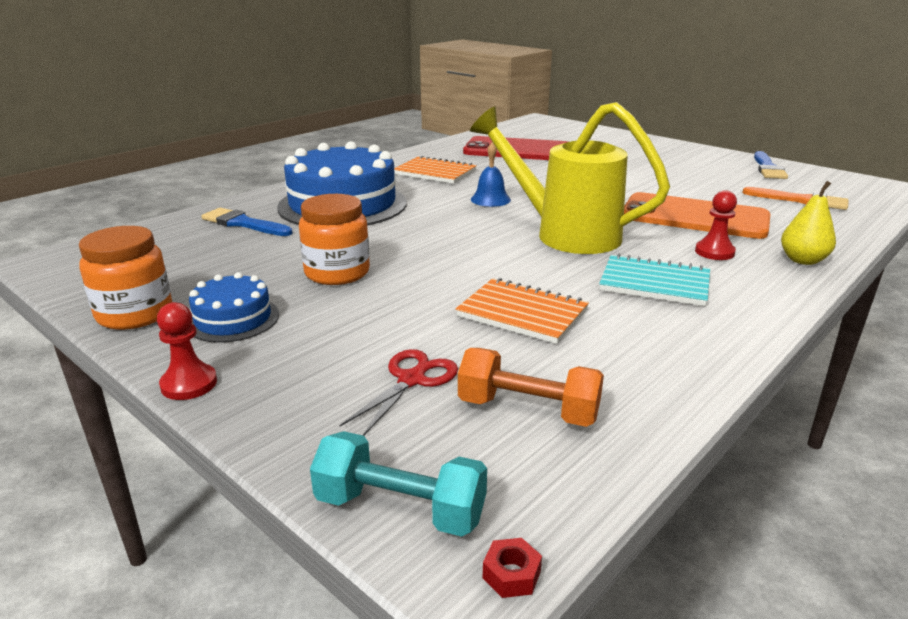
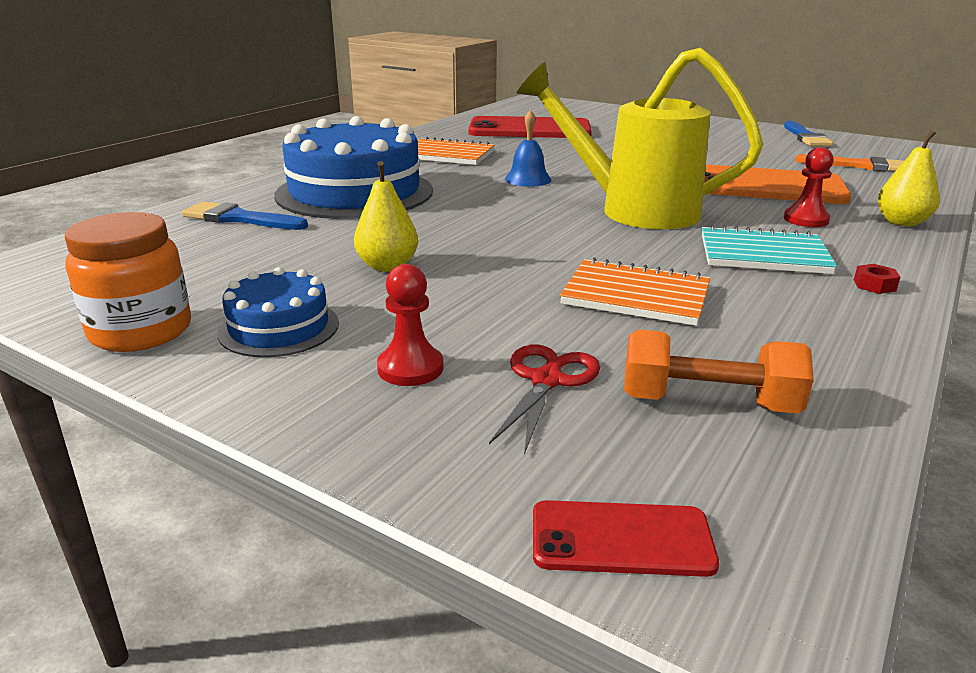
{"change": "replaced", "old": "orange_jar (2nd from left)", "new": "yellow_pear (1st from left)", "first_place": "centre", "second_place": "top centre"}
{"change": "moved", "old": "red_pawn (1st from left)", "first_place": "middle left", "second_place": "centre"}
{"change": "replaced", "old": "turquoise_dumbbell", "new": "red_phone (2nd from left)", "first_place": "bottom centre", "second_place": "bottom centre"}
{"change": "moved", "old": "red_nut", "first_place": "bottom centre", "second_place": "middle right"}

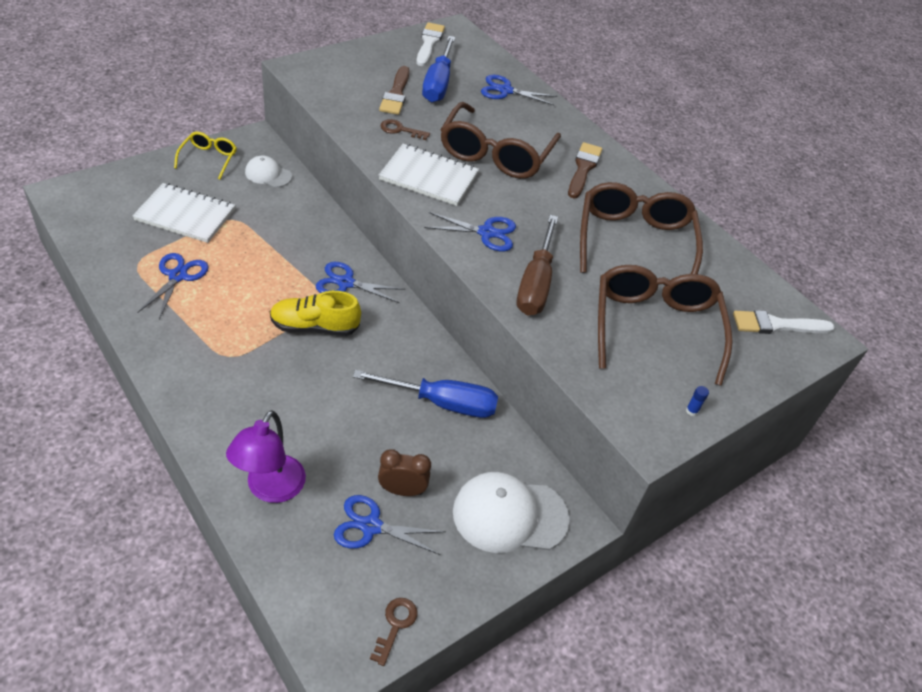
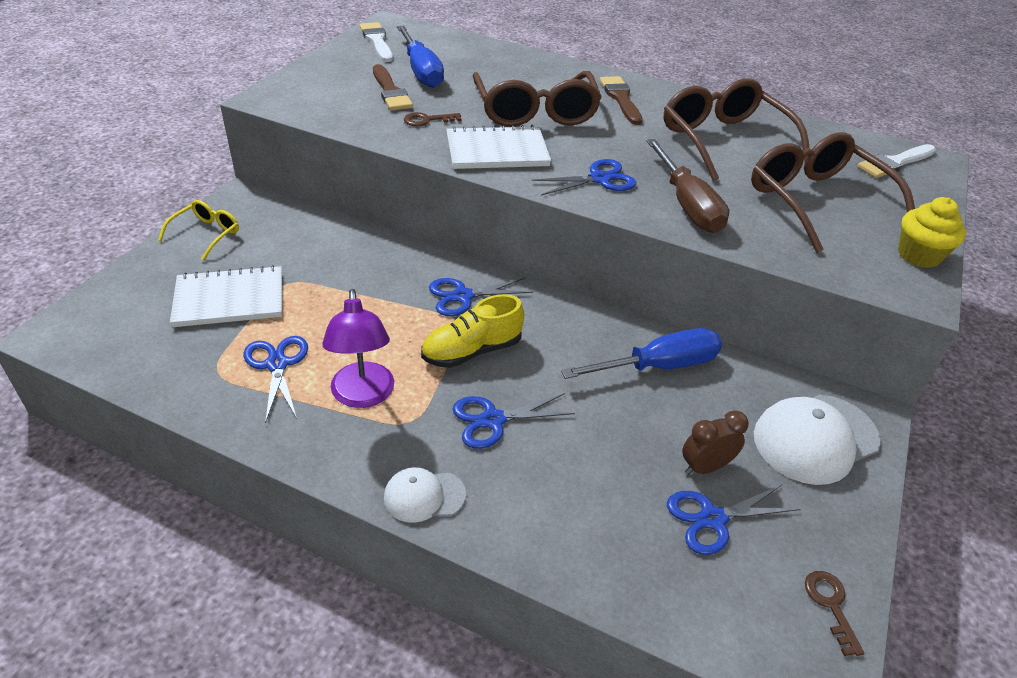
{"change": "moved", "old": "blue_scissors (5th from left in the first image)", "new": "blue_scissors (3rd from left)", "first_place": "top centre", "second_place": "centre"}
{"change": "turned", "old": "yellow_glasses", "first_place": "top left", "second_place": "middle left", "degrees": 45}
{"change": "moved", "old": "white_cap (1st from left)", "first_place": "top left", "second_place": "bottom centre"}
{"change": "replaced", "old": "blue_glue_stick", "new": "yellow_cupcake", "first_place": "middle right", "second_place": "middle right"}
{"change": "moved", "old": "purple_lamp", "first_place": "middle left", "second_place": "centre"}

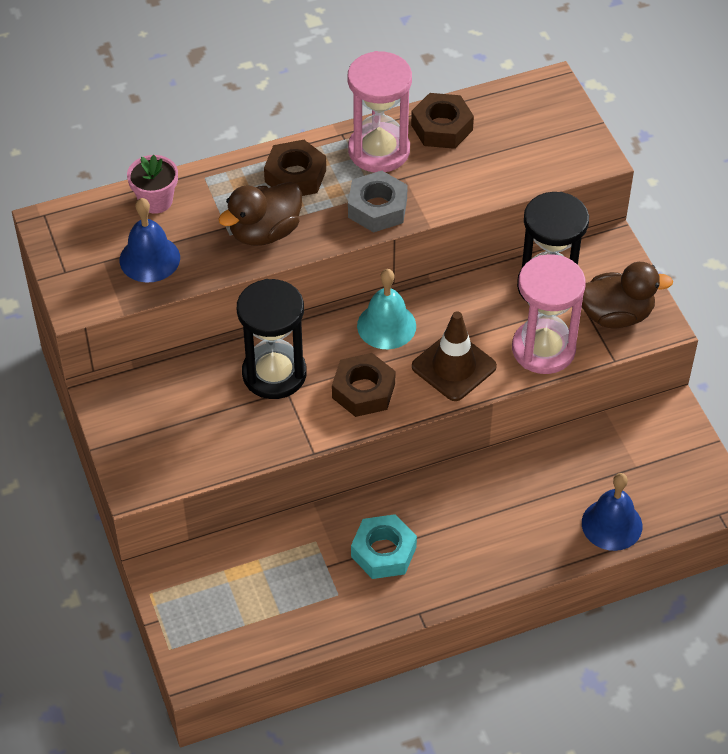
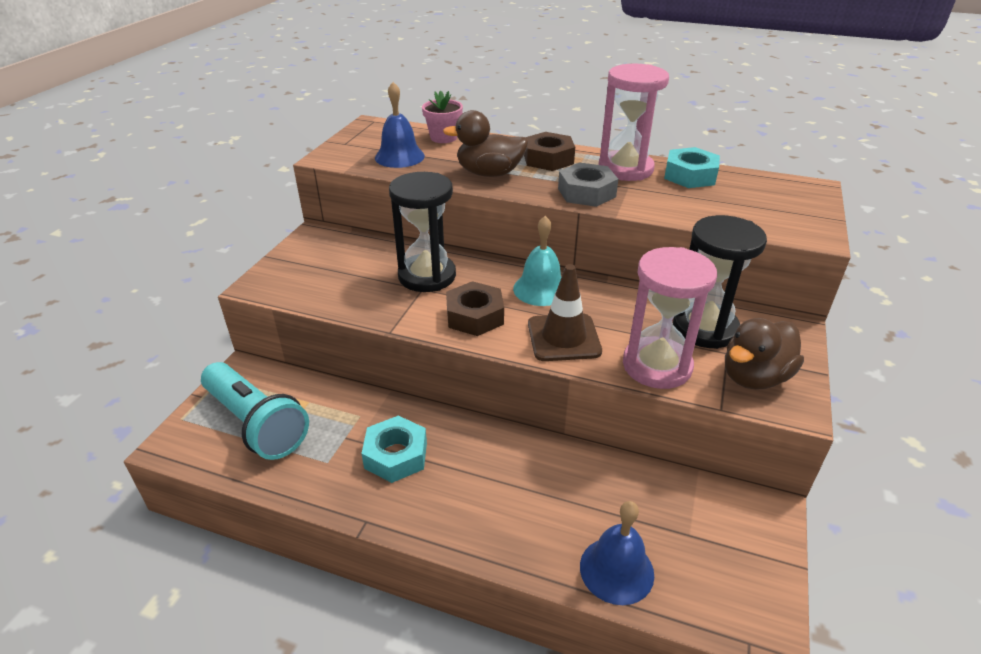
{"change": "recoloured", "old": "brown_nut (3rd from left)", "new": "turquoise_nut (2nd from left)", "first_place": "top centre", "second_place": "top right"}
{"change": "turned", "old": "brown_duck (2nd from left)", "first_place": "middle right", "second_place": "middle right", "degrees": 105}
{"change": "added", "new": "turquoise_flashlight", "second_place": "middle left"}

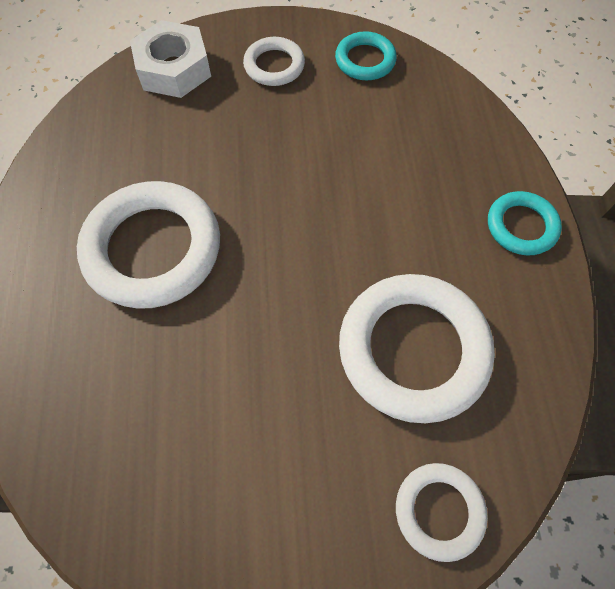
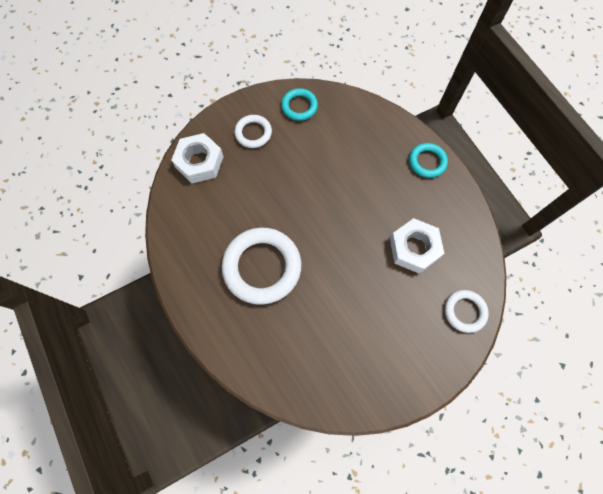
{"change": "replaced", "old": "white_ring (3rd from left)", "new": "white_nut (2nd from left)", "first_place": "middle right", "second_place": "middle right"}

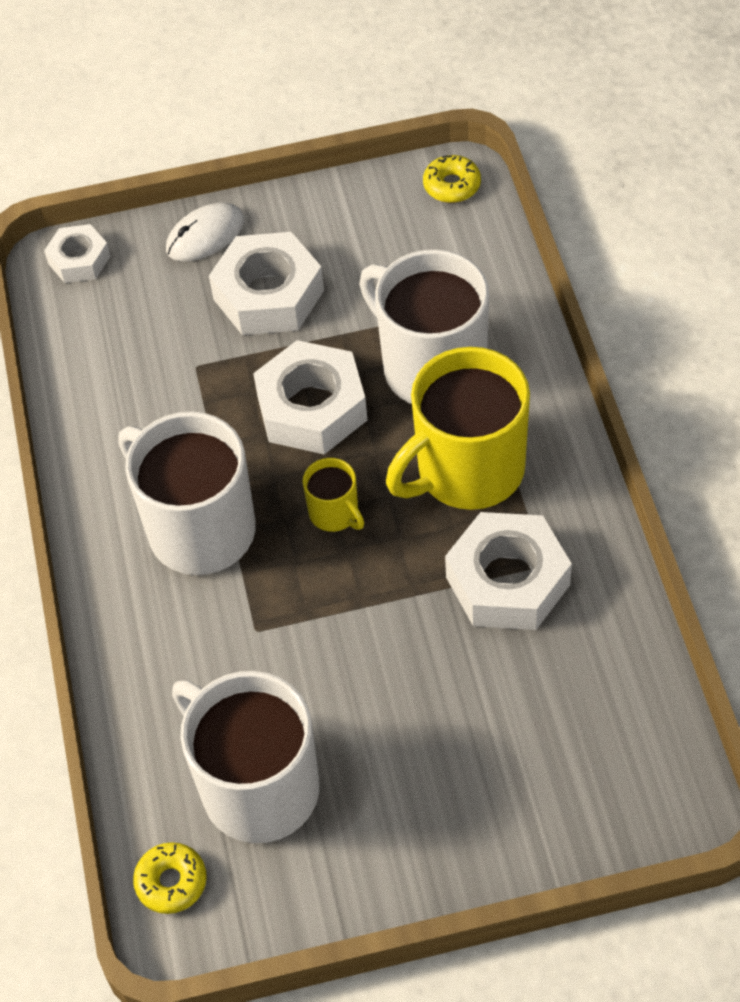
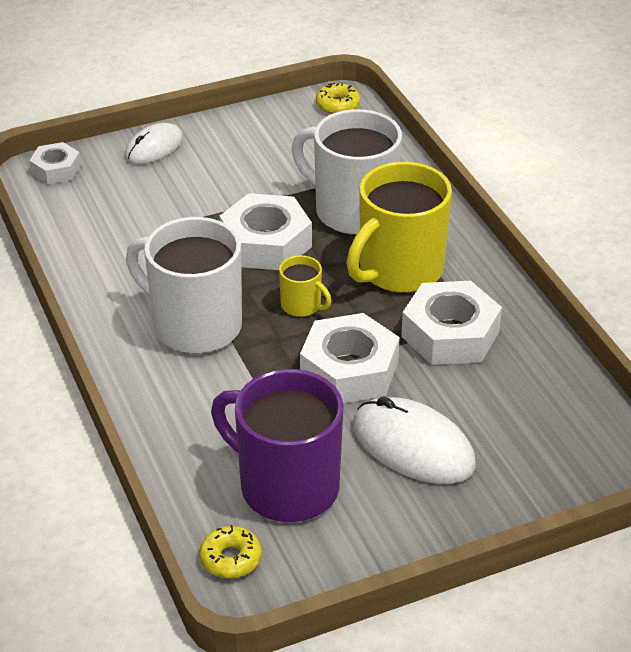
{"change": "moved", "old": "white_nut (2nd from left in the first image)", "new": "white_nut (3rd from left)", "first_place": "top centre", "second_place": "centre"}
{"change": "recoloured", "old": "white_mug (2nd from left)", "new": "purple_mug", "first_place": "bottom left", "second_place": "bottom centre"}
{"change": "added", "new": "white_mouse (2nd from left)", "second_place": "bottom centre"}

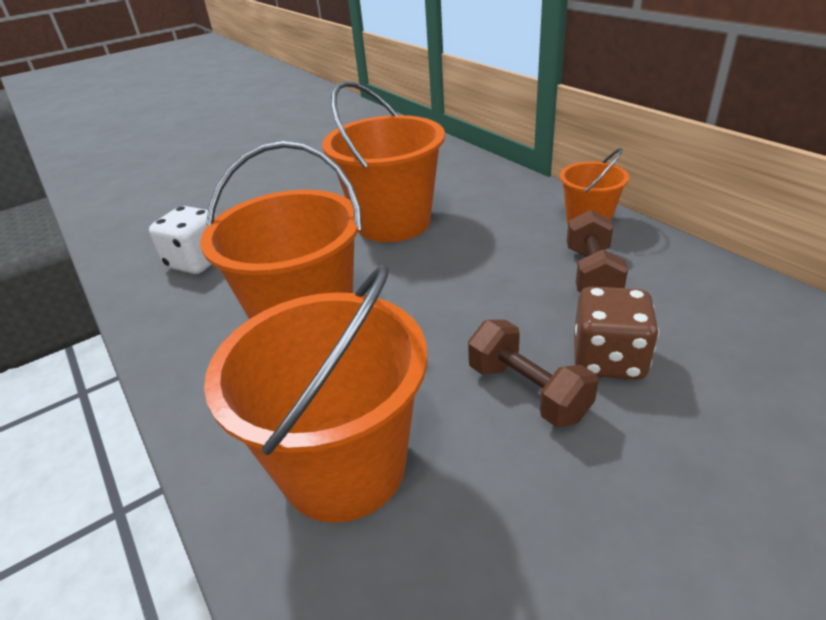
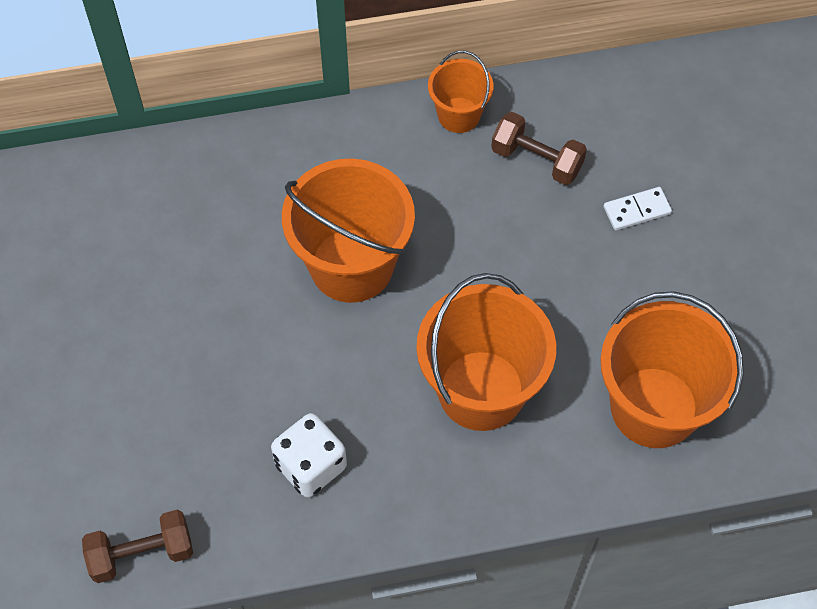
{"change": "replaced", "old": "brown_dice", "new": "white_domino", "first_place": "middle right", "second_place": "middle right"}
{"change": "moved", "old": "brown_dumbbell (1st from left)", "first_place": "centre", "second_place": "bottom left"}

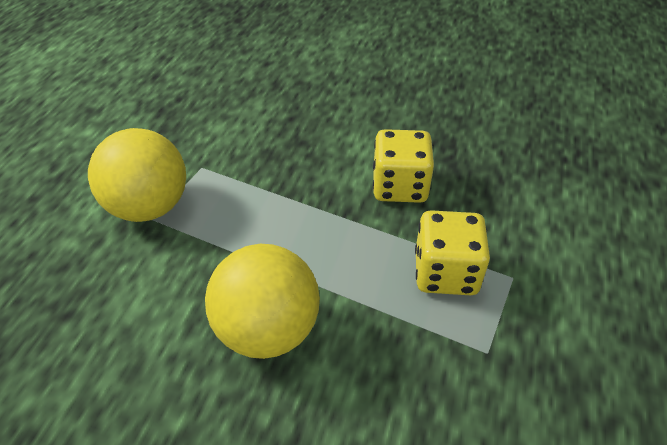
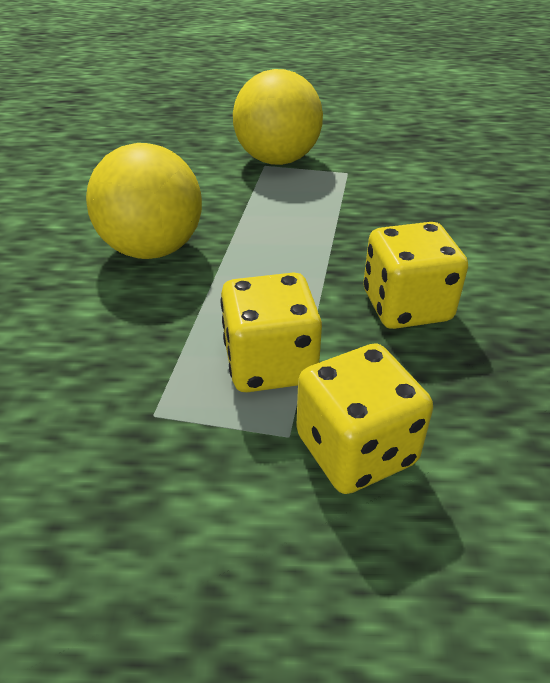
{"change": "added", "new": "yellow_dice (2nd from left)", "second_place": "centre"}

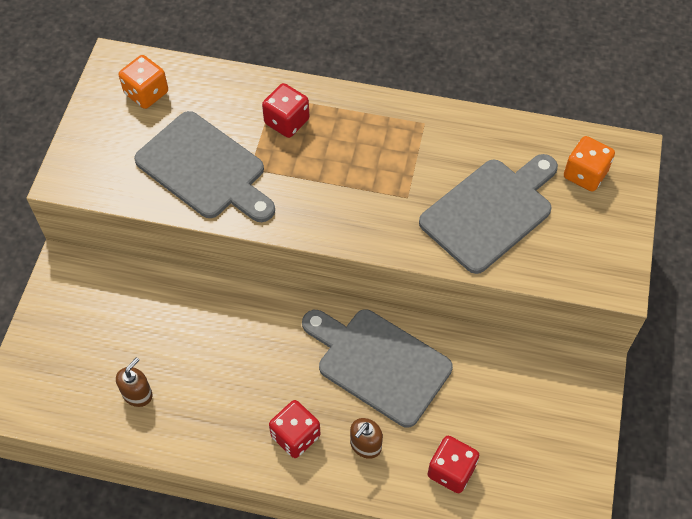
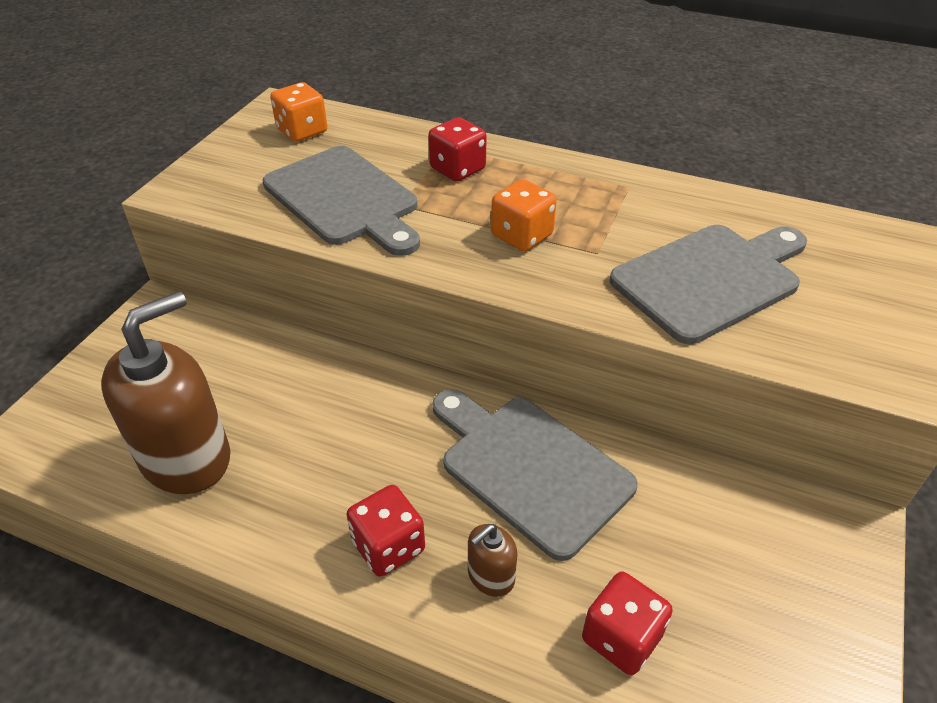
{"change": "moved", "old": "orange_dice (2nd from left)", "first_place": "top right", "second_place": "top centre"}
{"change": "resized", "old": "brown_soap_dispenser (1st from left)", "first_place": "bottom left", "second_place": "middle left", "factor": 2.26}

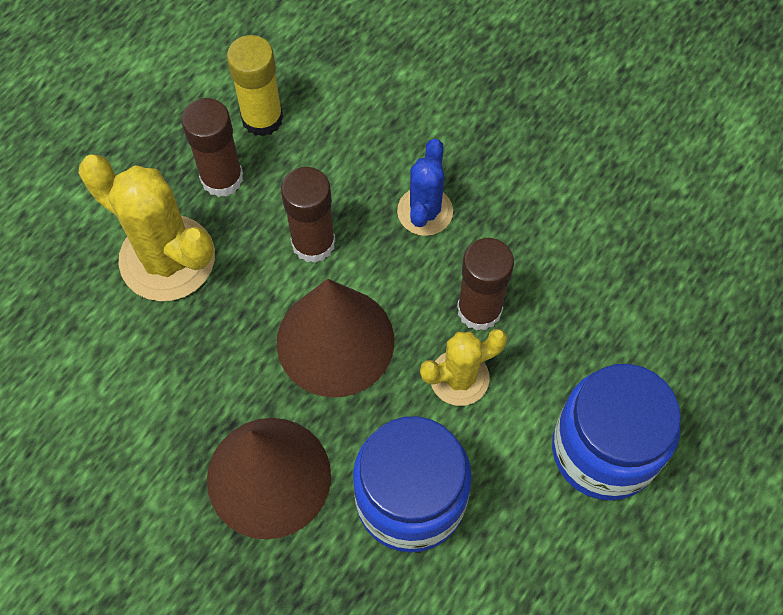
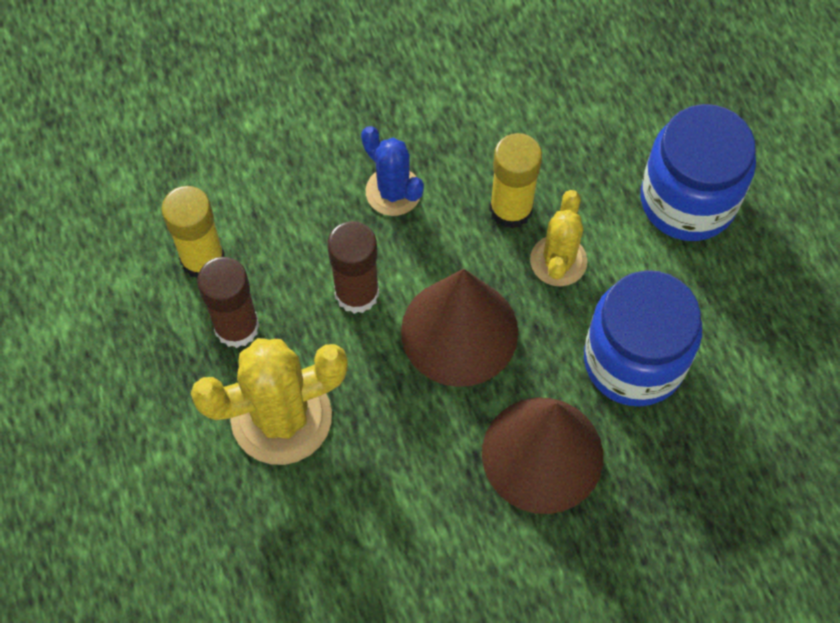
{"change": "recoloured", "old": "brown_glue_stick (3rd from left)", "new": "yellow_glue_stick (2nd from left)", "first_place": "centre", "second_place": "top centre"}

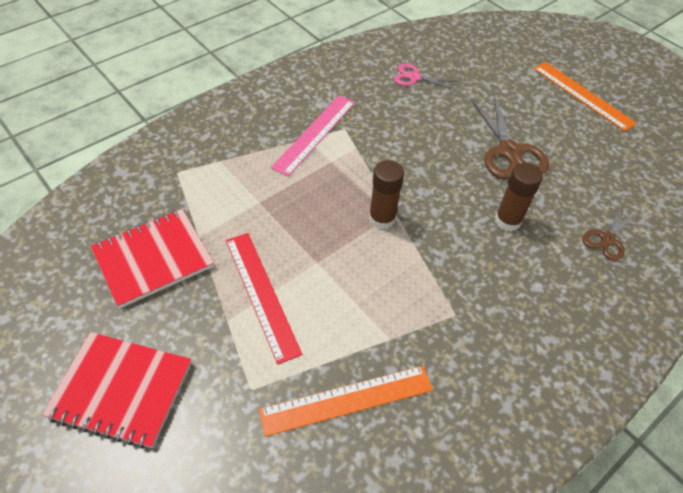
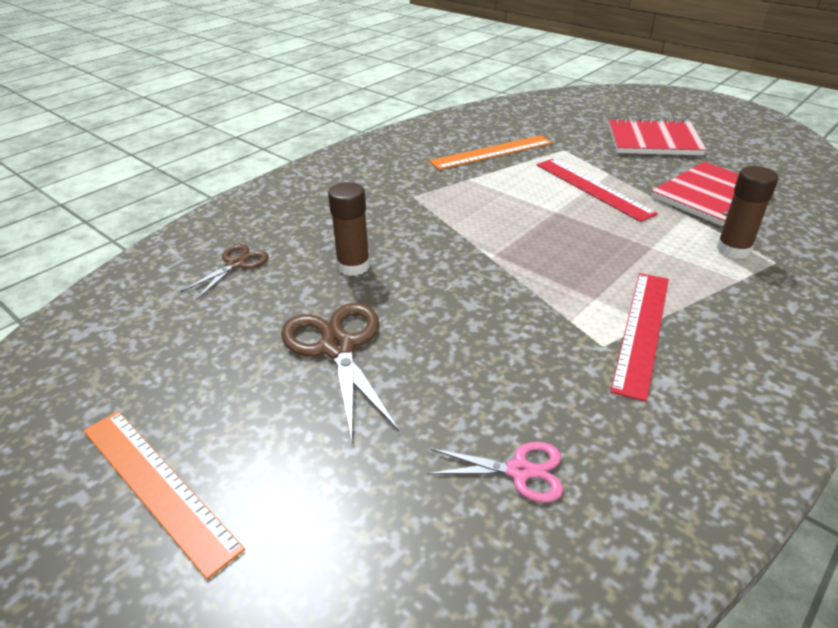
{"change": "recoloured", "old": "pink_ruler", "new": "red_ruler (2nd from left)", "first_place": "top centre", "second_place": "middle right"}
{"change": "moved", "old": "brown_glue_stick (1st from left in the first image)", "new": "brown_glue_stick (2nd from left)", "first_place": "centre", "second_place": "middle right"}

